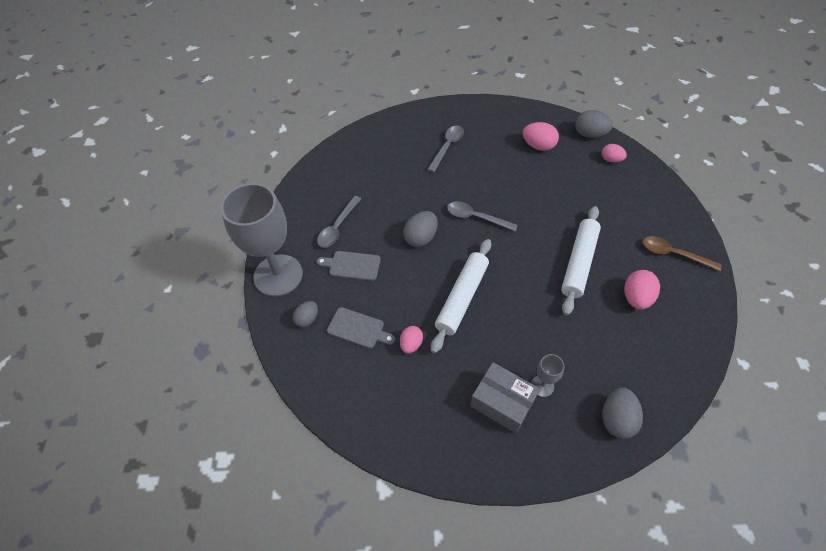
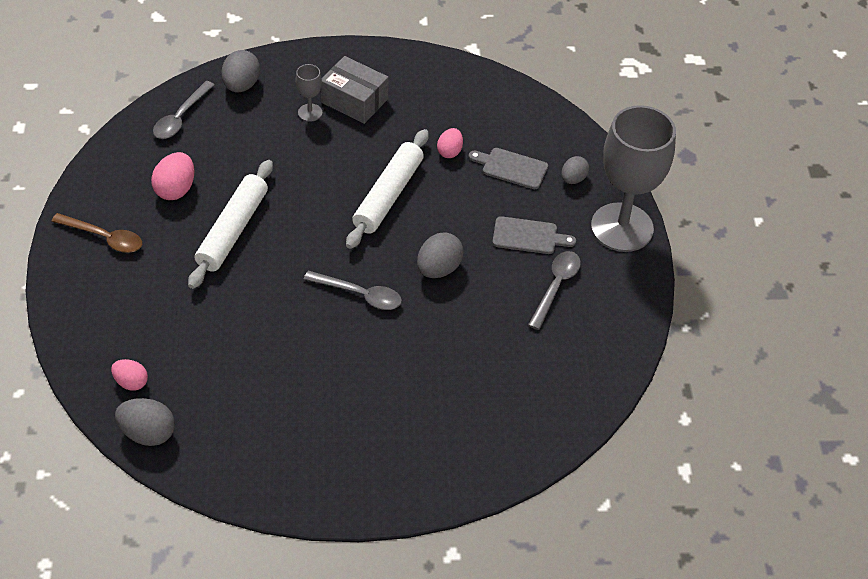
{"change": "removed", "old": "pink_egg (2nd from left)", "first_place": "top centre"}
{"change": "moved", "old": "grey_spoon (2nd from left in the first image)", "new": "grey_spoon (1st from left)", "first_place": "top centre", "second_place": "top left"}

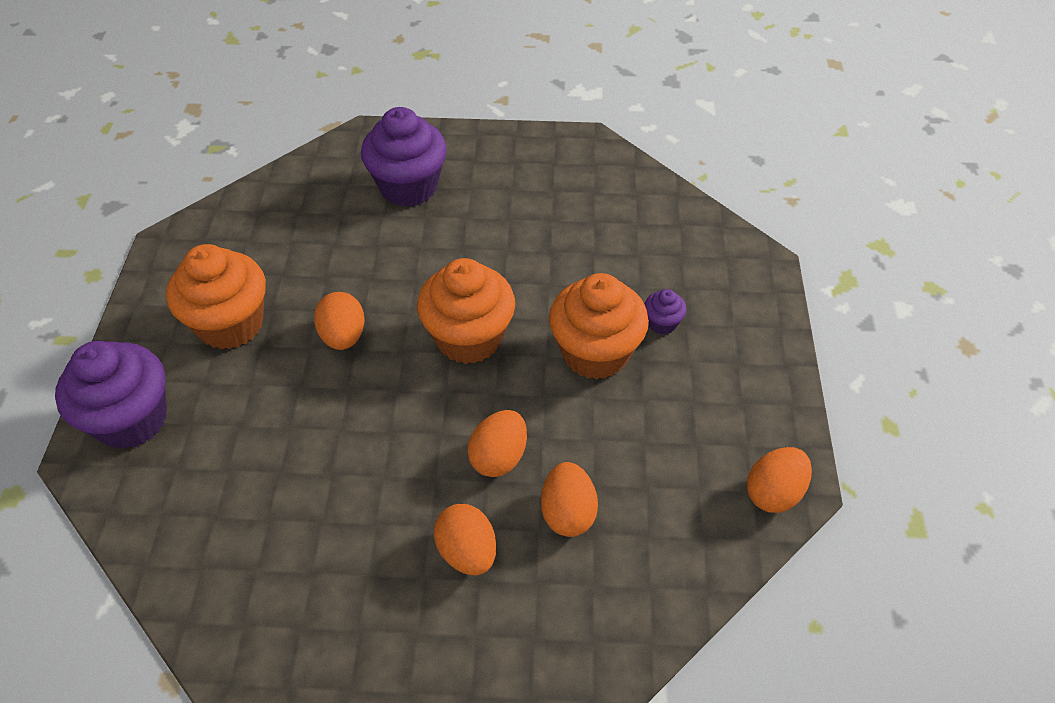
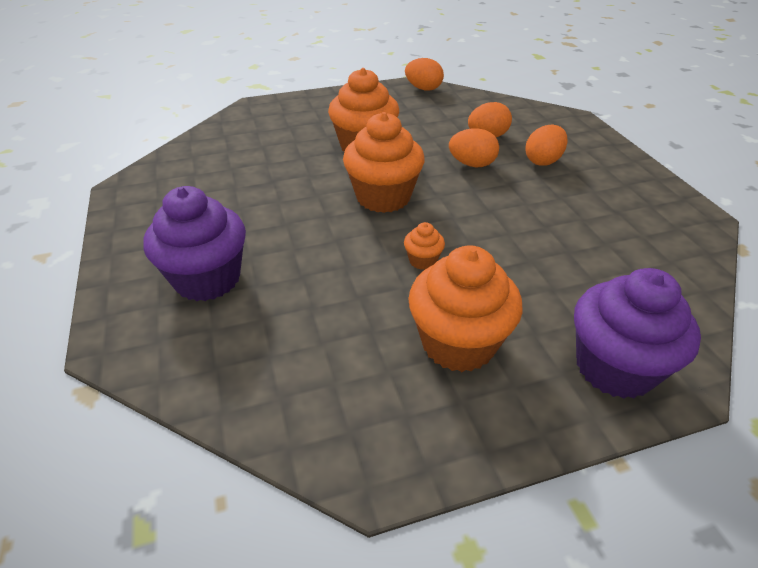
{"change": "removed", "old": "purple_cupcake (3rd from left)", "first_place": "centre"}
{"change": "replaced", "old": "orange_egg (1st from left)", "new": "orange_cupcake (3rd from left)", "first_place": "middle left", "second_place": "centre"}

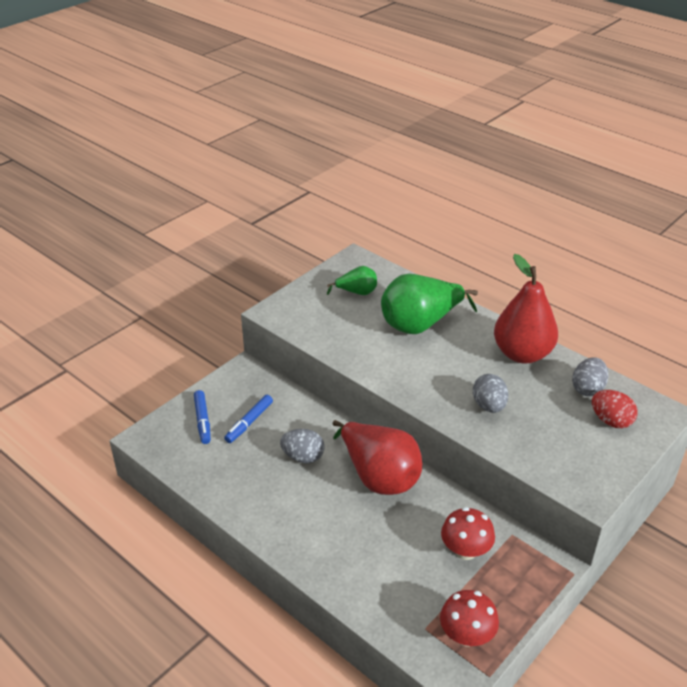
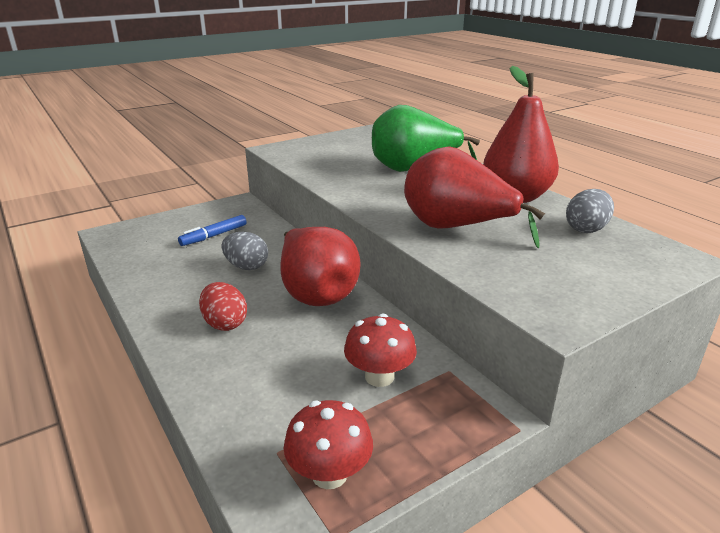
{"change": "removed", "old": "green_pear (1st from left)", "first_place": "centre"}
{"change": "replaced", "old": "grey_egg (2nd from left)", "new": "red_pear (2nd from left)", "first_place": "middle right", "second_place": "centre"}
{"change": "removed", "old": "blue_marker (1st from left)", "first_place": "middle left"}
{"change": "moved", "old": "red_egg", "first_place": "middle right", "second_place": "middle left"}

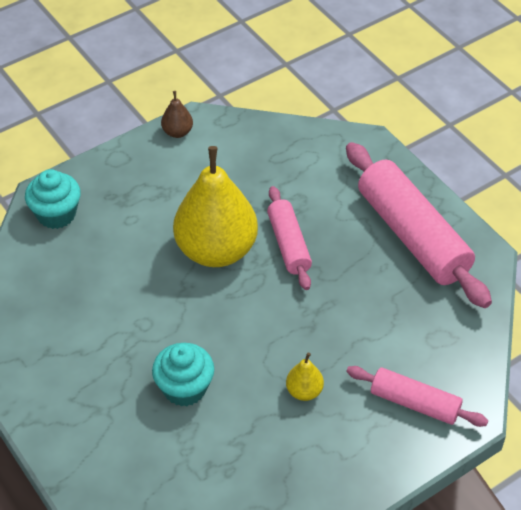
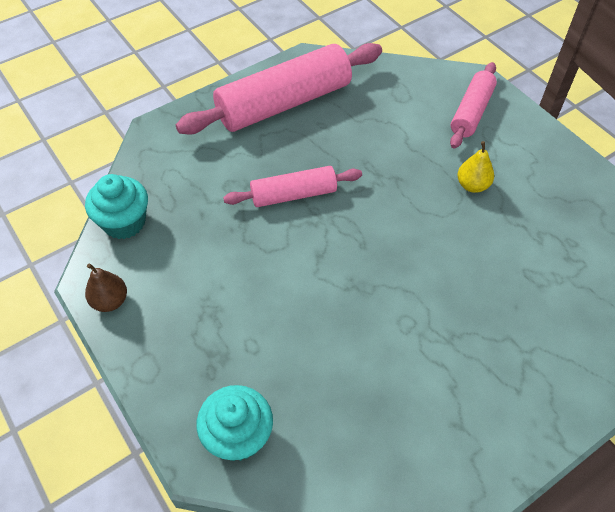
{"change": "removed", "old": "yellow_pear (1st from left)", "first_place": "centre"}
{"change": "moved", "old": "turquoise_cupcake (2nd from left in the first image)", "new": "turquoise_cupcake (1st from left)", "first_place": "bottom centre", "second_place": "middle left"}

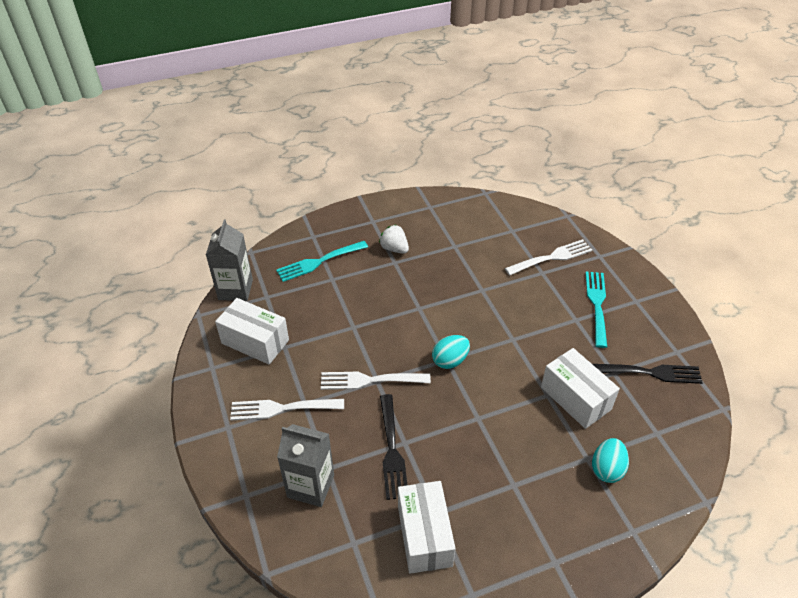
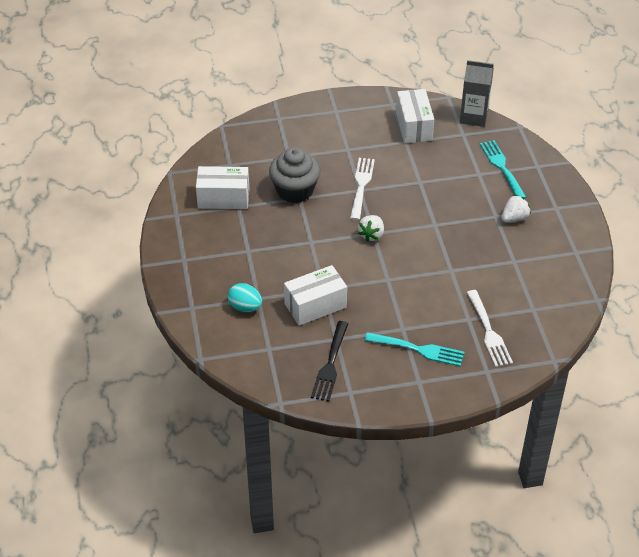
{"change": "turned", "old": "white_box (1st from left in the first image)", "first_place": "middle left", "second_place": "top centre", "degrees": -45}
{"change": "replaced", "old": "turquoise_egg (1st from left)", "new": "white_strawberry (1st from left)", "first_place": "centre", "second_place": "centre"}
{"change": "replaced", "old": "black_fork (1st from left)", "new": "grey_cupcake", "first_place": "bottom centre", "second_place": "top centre"}
{"change": "removed", "old": "white_fork (1st from left)", "first_place": "bottom centre"}
{"change": "removed", "old": "grey_carton (2nd from left)", "first_place": "bottom centre"}

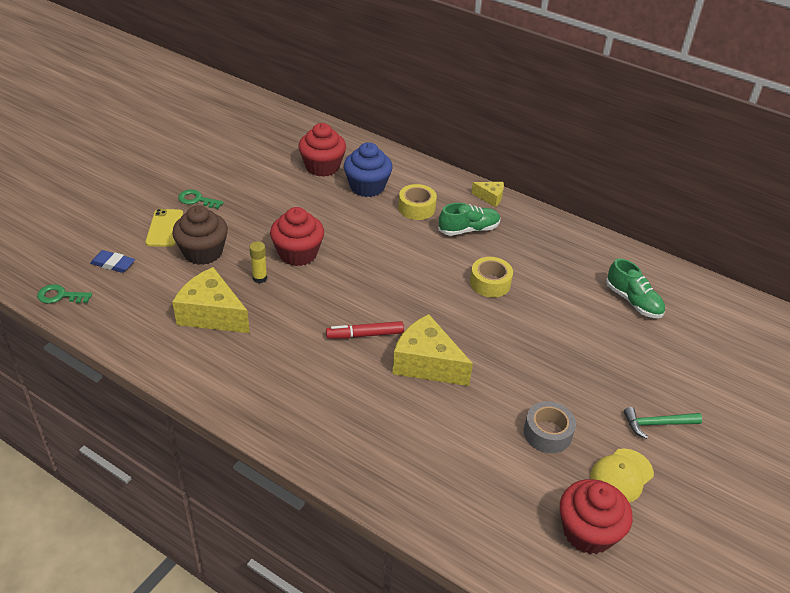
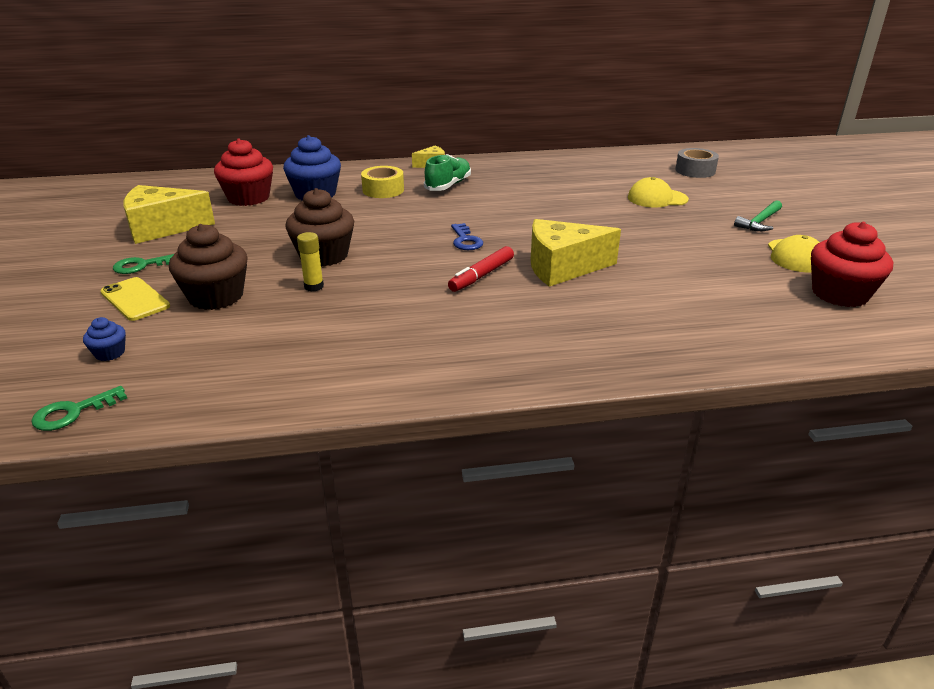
{"change": "recoloured", "old": "red_cupcake (1st from left)", "new": "brown_cupcake (2nd from left)", "first_place": "centre", "second_place": "top centre"}
{"change": "replaced", "old": "blue_eraser", "new": "blue_cupcake (1st from left)", "first_place": "middle left", "second_place": "middle left"}
{"change": "removed", "old": "yellow_tape (2nd from left)", "first_place": "centre"}
{"change": "removed", "old": "green_shoe (2nd from left)", "first_place": "middle right"}
{"change": "moved", "old": "yellow_cheese (1st from left)", "first_place": "middle left", "second_place": "top left"}
{"change": "moved", "old": "grey_tape", "first_place": "bottom right", "second_place": "top right"}
{"change": "added", "new": "yellow_cap (1st from left)", "second_place": "top right"}
{"change": "added", "new": "blue_key", "second_place": "centre"}

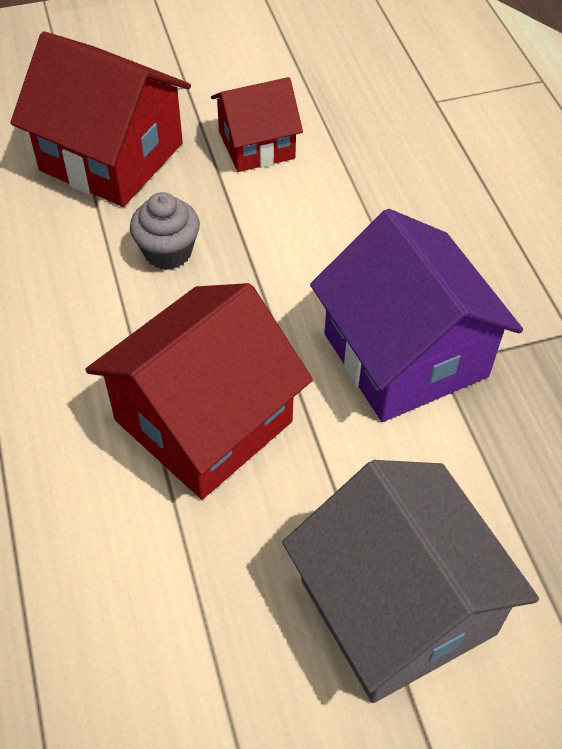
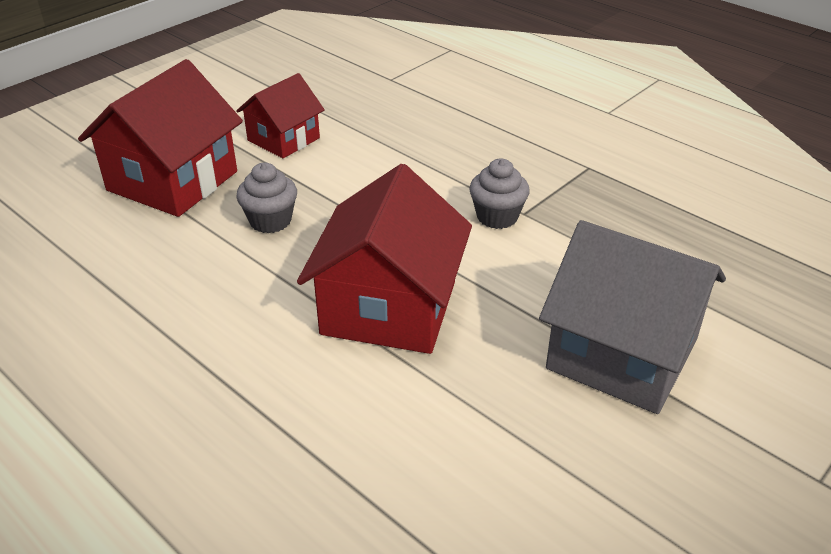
{"change": "turned", "old": "red_house (1st from left)", "first_place": "top left", "second_place": "top left", "degrees": -60}
{"change": "replaced", "old": "purple_house", "new": "grey_cupcake (2nd from left)", "first_place": "middle right", "second_place": "centre"}

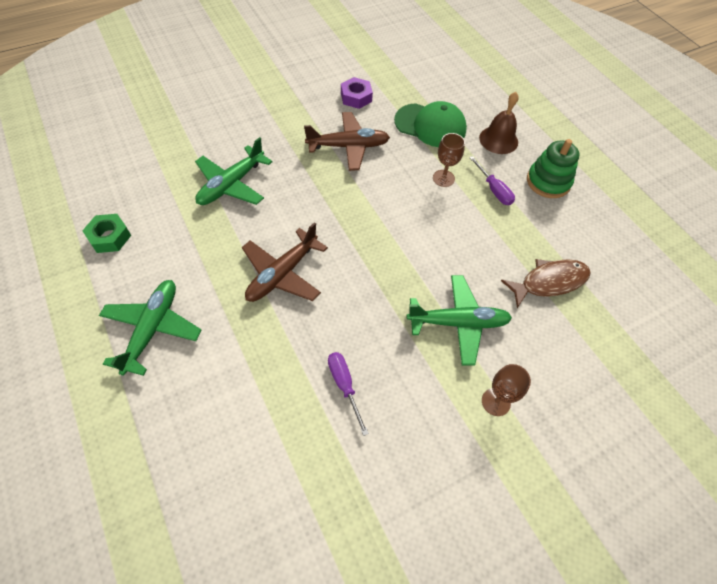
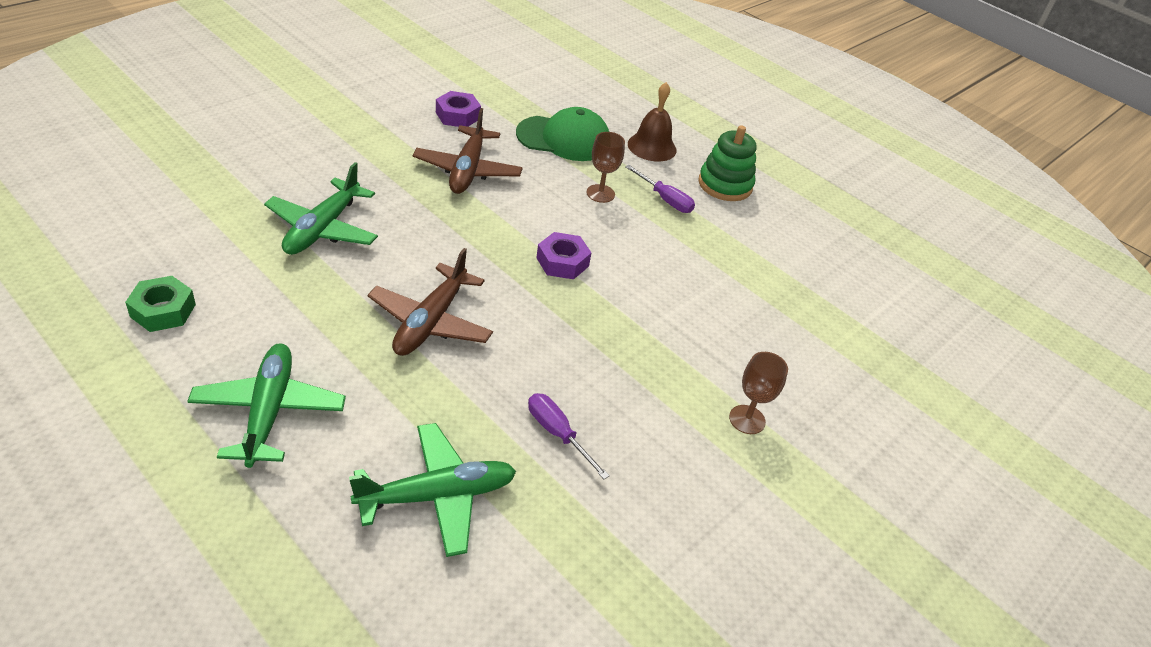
{"change": "turned", "old": "brown_plane (2nd from left)", "first_place": "top centre", "second_place": "top centre", "degrees": 120}
{"change": "removed", "old": "brown_fish", "first_place": "middle right"}
{"change": "moved", "old": "green_plane (3rd from left)", "first_place": "centre", "second_place": "bottom centre"}
{"change": "added", "new": "purple_nut (2nd from left)", "second_place": "centre"}

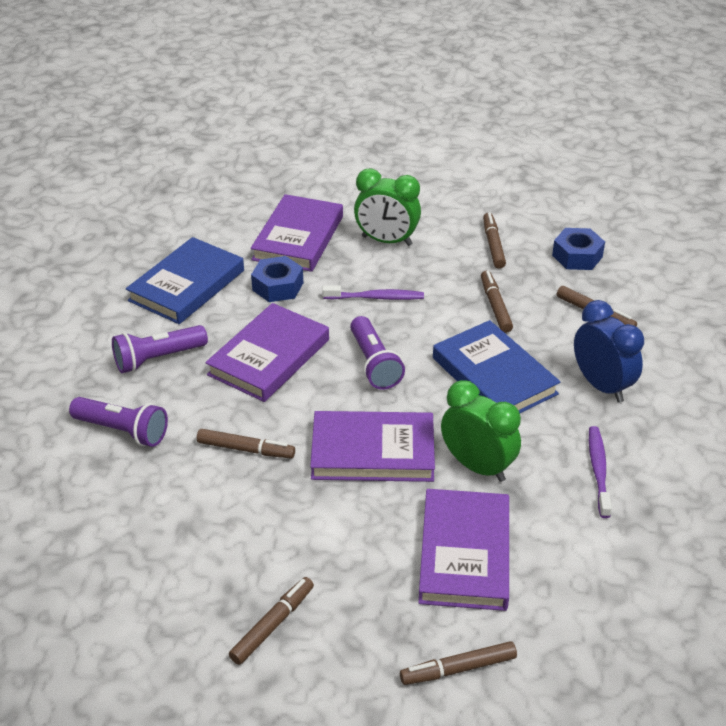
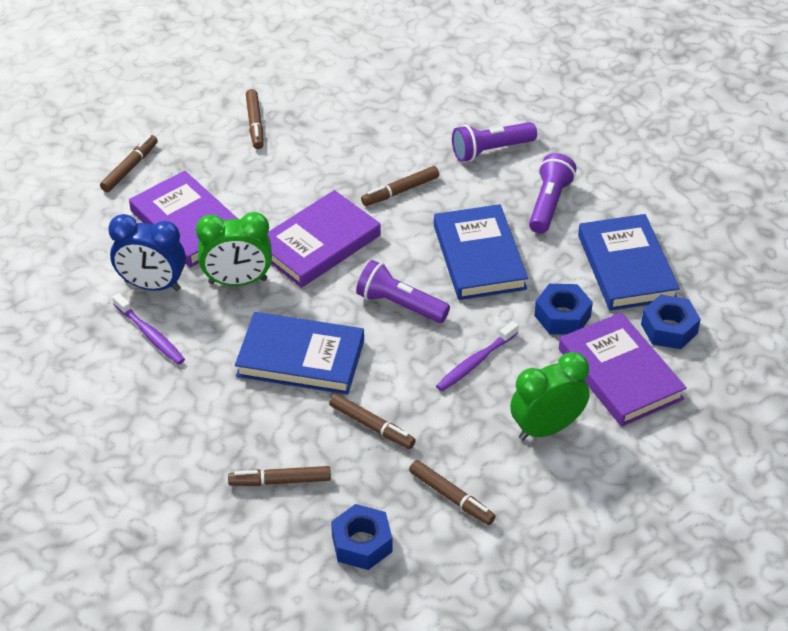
{"change": "moved", "old": "blue_clock", "first_place": "middle right", "second_place": "middle left"}
{"change": "recoloured", "old": "purple_book (1st from left)", "new": "blue_book (2nd from left)", "first_place": "centre", "second_place": "centre"}
{"change": "added", "new": "blue_nut (3rd from left)", "second_place": "middle right"}

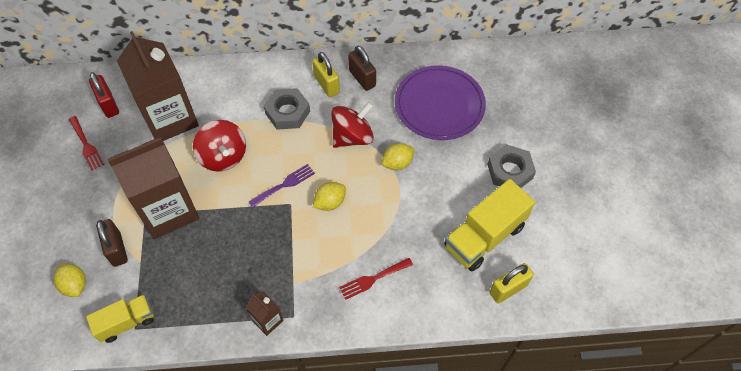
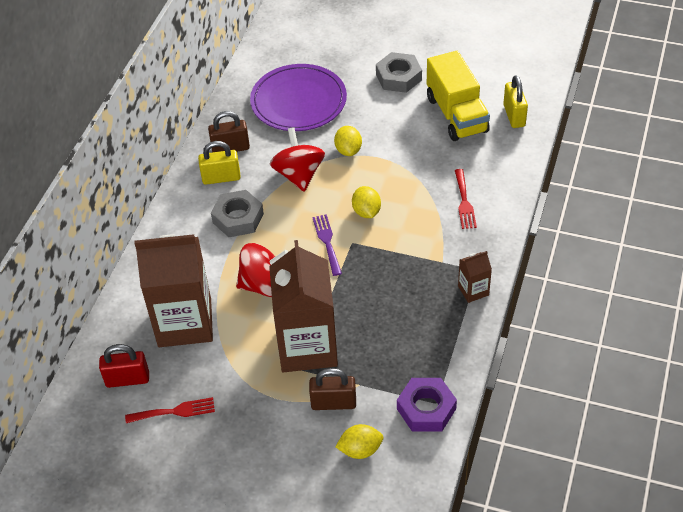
{"change": "replaced", "old": "yellow_truck (1st from left)", "new": "purple_nut", "first_place": "bottom left", "second_place": "bottom centre"}

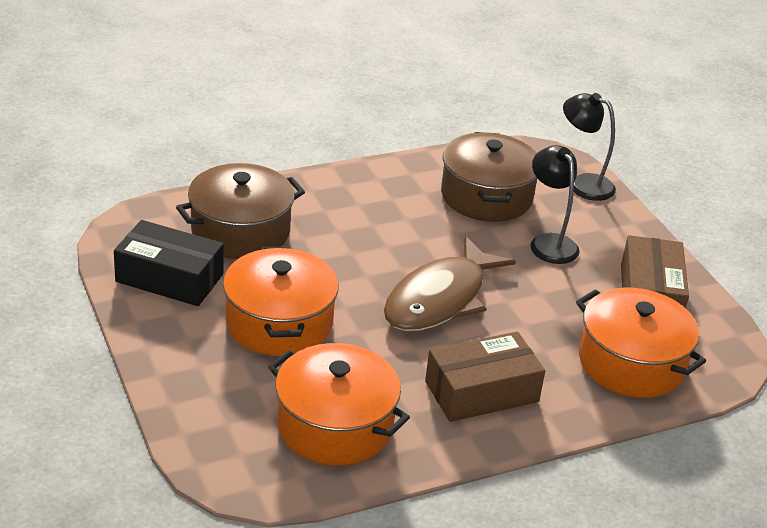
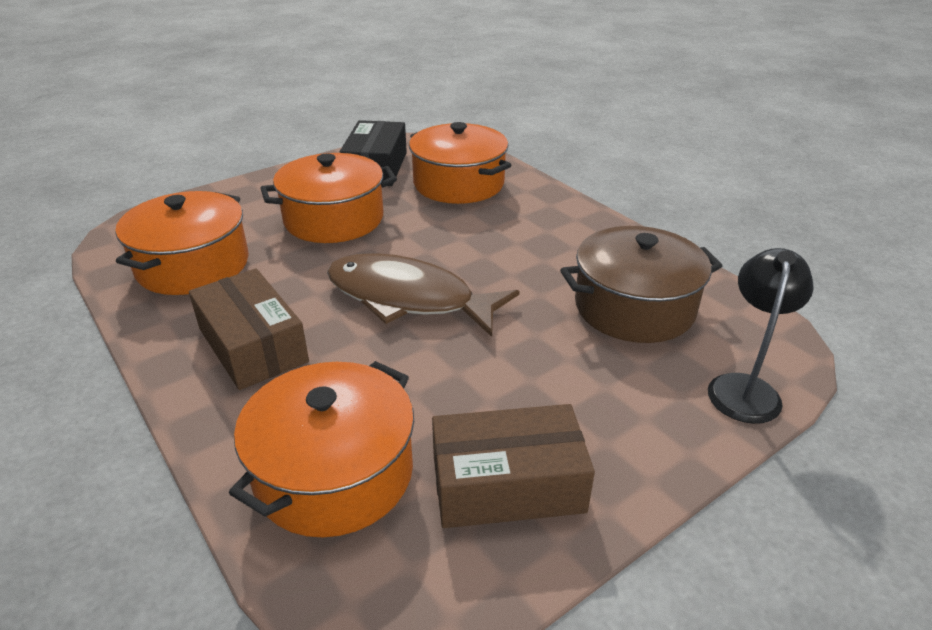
{"change": "removed", "old": "black_lamp (1st from left)", "first_place": "middle right"}
{"change": "recoloured", "old": "brown_pot (1st from left)", "new": "orange_pot (4th from left)", "first_place": "middle left", "second_place": "top centre"}

